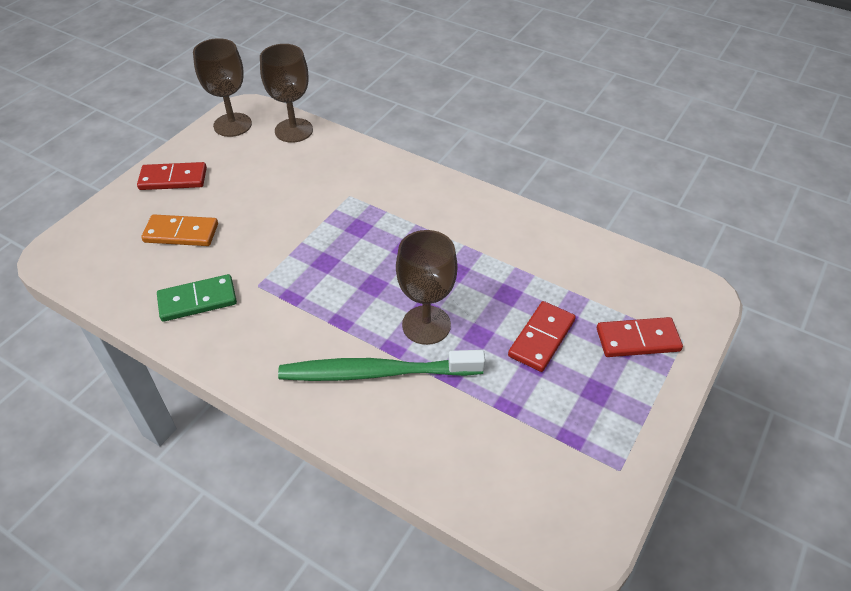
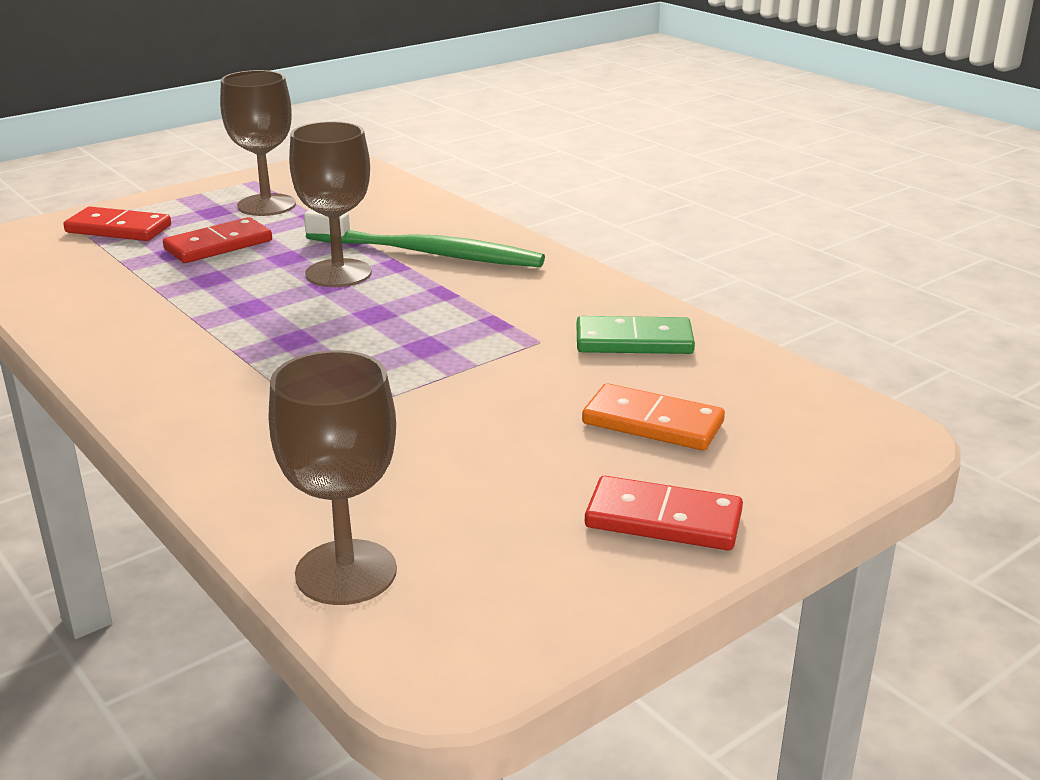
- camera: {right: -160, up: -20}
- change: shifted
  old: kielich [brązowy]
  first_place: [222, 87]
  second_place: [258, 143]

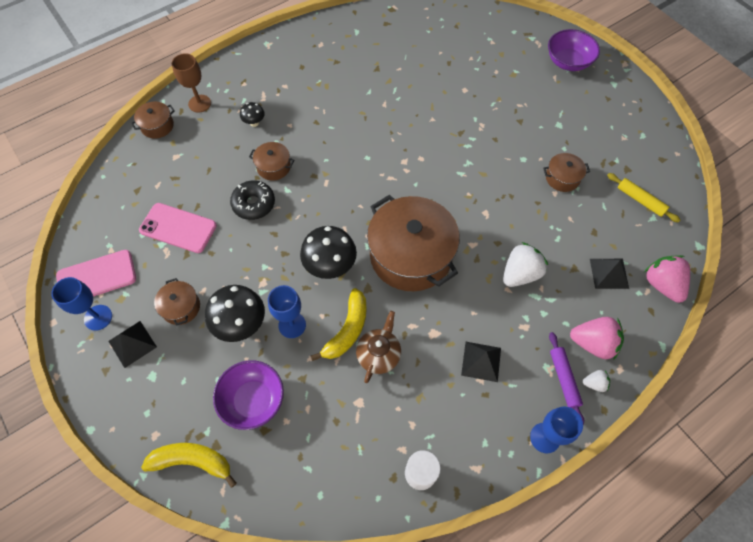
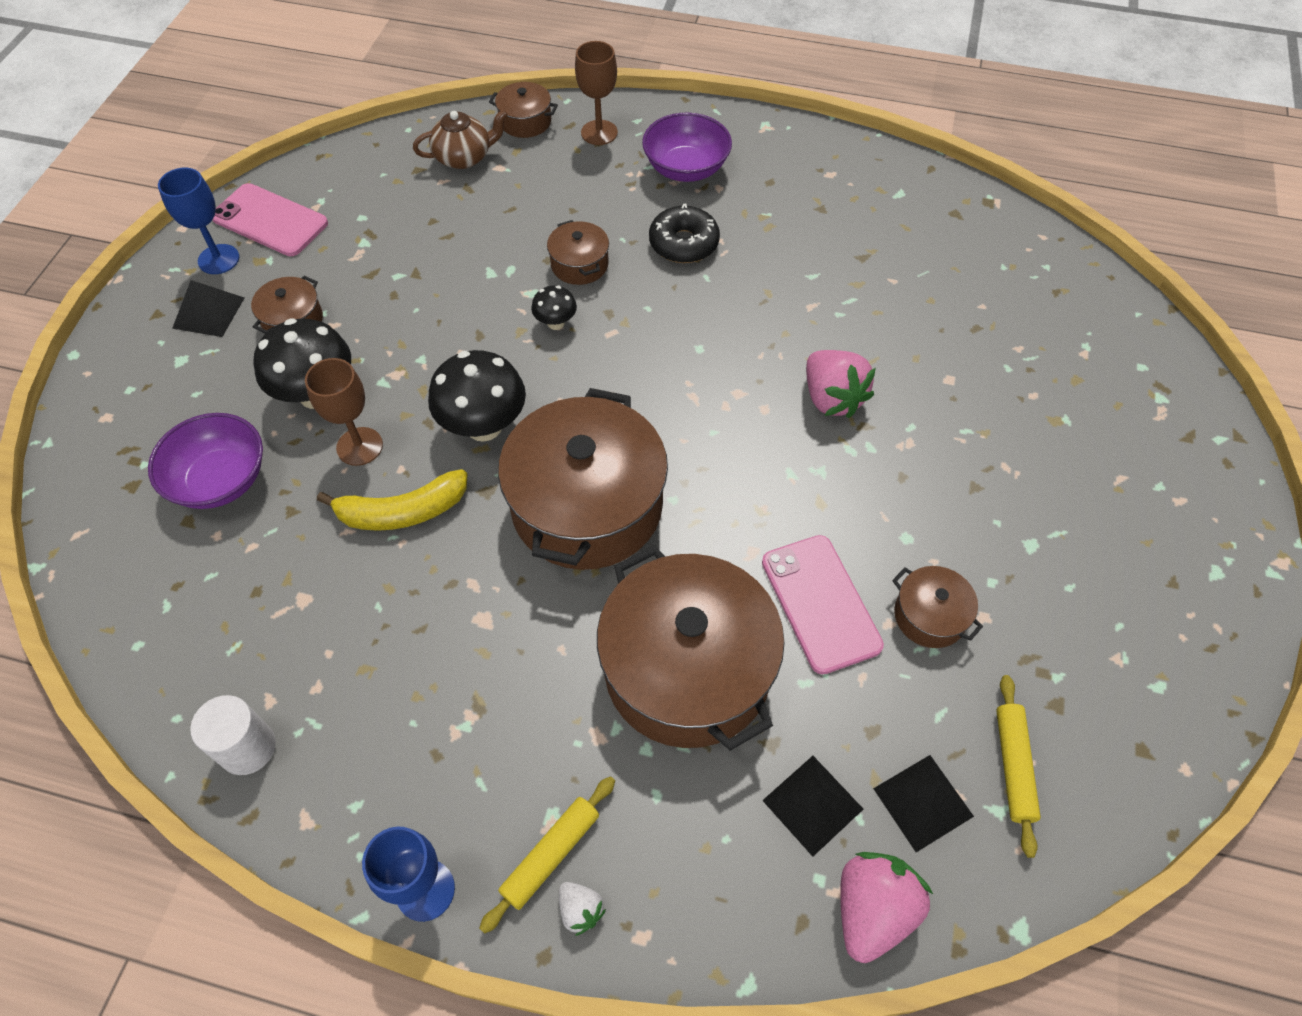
- camera: {right: 50, up: -5}
- change: shifted
  old: miska [fioletowy]
  first_place: [574, 50]
  second_place: [687, 147]
- change: shifted
  old: grzyb [czarny]
  first_place: [252, 114]
  second_place: [554, 308]
- change: shifted
  old: donut [czarny]
  first_place: [252, 200]
  second_place: [684, 233]
- change: shifted
  old: telefon [różowy]
  first_place: [178, 228]
  second_place: [823, 605]
- change: swapped
  old: truskawka [biały]
  new: garnek [brązowy]
  first_place: [525, 264]
  second_place: [691, 648]
- change: repainted
  old: kielich [niebieski]
  new: kielich [brązowy]
  first_place: [287, 311]
  second_place: [344, 412]
- change: shifted
  old: imbryk [brązowy]
  first_place: [378, 347]
  second_place: [460, 139]
- change: shifted
  old: truskawka [różowy]
  first_place: [597, 338]
  second_place: [841, 384]
- change: repainted
  old: wałek do ciasta [fioletowy]
  new: wałek do ciasta [żółty]
  first_place: [566, 378]
  second_place: [547, 855]
- change: shifted
  old: piramida [czarny]
  first_place: [481, 362]
  second_place: [923, 803]
- change: gone
  old: banan [żółty]
  first_place: [189, 465]

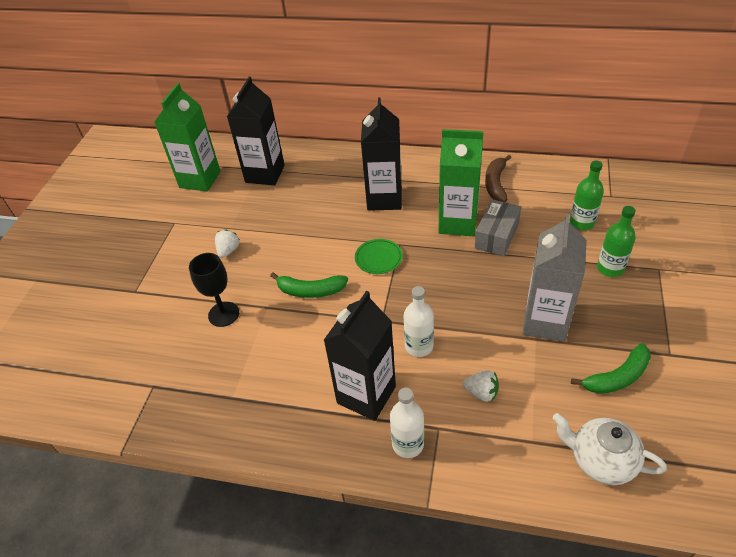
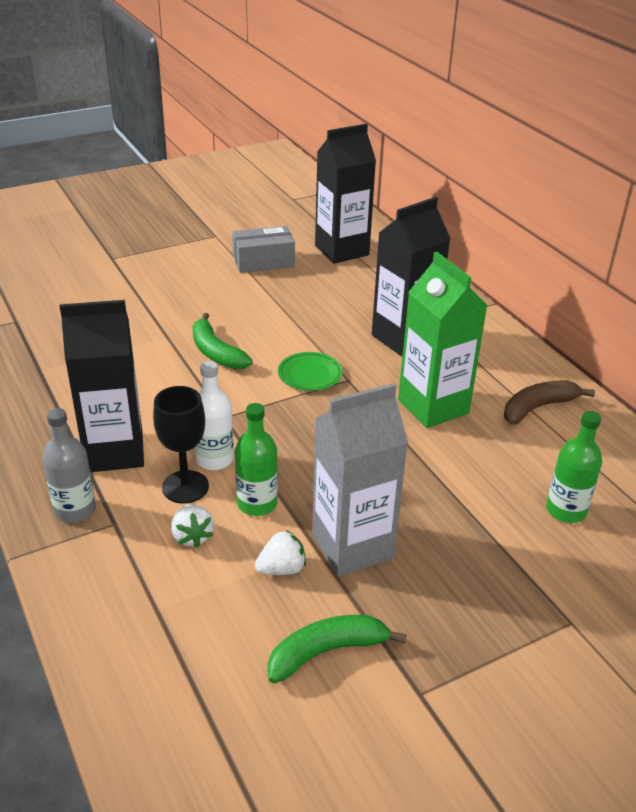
- camera: {right: 45, up: -10}
- change: gone
  old: karton mleka [zielony]
  first_place: [187, 137]
- change: shifted
  old: pudełko [szary]
  first_place: [498, 227]
  second_place: [263, 249]
- change: shifted
  old: butelka [zielony]
  first_place: [616, 241]
  second_place: [256, 459]
- change: shifted
  old: truskawka [biały]
  first_place: [227, 244]
  second_place: [280, 552]
- change: shifted
  old: kielich [czarny]
  first_place: [214, 290]
  second_place: [181, 445]
- change: rotated
  old: banan [zielony]
  first_place: [611, 368]
  second_place: [337, 649]
  degrees: 135
- change: repainted
  old: butelka [biały]
  new: butelka [szary]
  first_place: [407, 422]
  second_place: [69, 465]
- change: gone
  old: imbryk [biały]
  first_place: [610, 449]

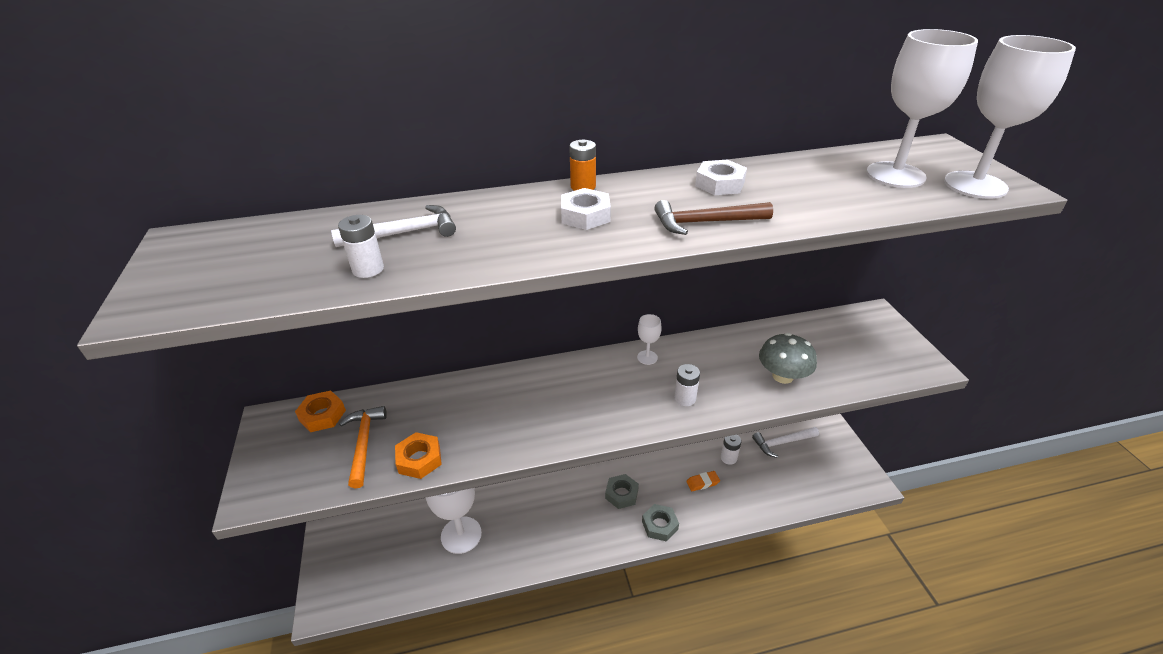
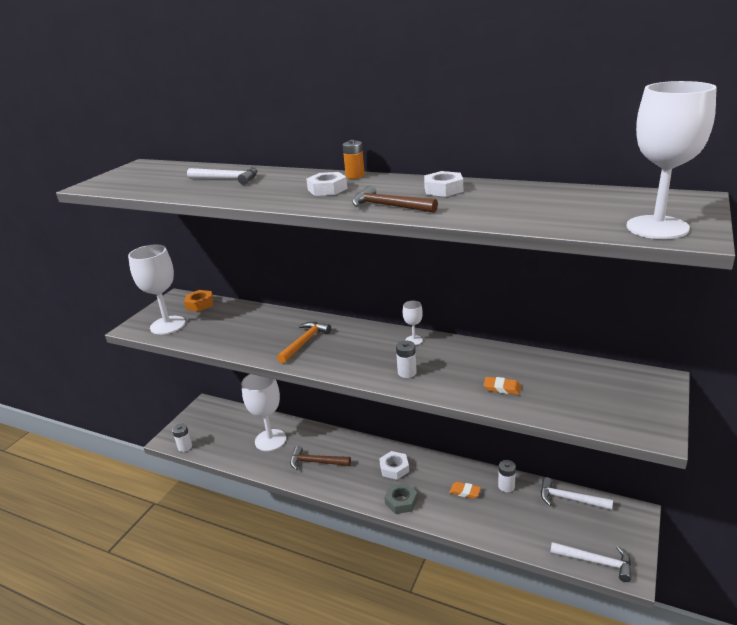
- camera: {right: 40, up: -10}
- change: shifted
  old: kielich [biały]
  first_place: [922, 108]
  second_place: [156, 289]
- change: shifted
  old: bateria [biały]
  first_place: [361, 246]
  second_place: [182, 438]
- change: swapped
  old: grzyb [szary]
  new: gumka do mazania [pomarańczowy]
  first_place: [788, 358]
  second_place: [502, 386]
- change: shifted
  old: młotek [pomarańczowy]
  first_place: [363, 447]
  second_place: [304, 342]
- change: gone
  old: nakrętka [pomarańczowy]
  first_place: [418, 455]
- change: repainted
  old: nakrętka [szary]
  new: nakrętka [biały]
  first_place: [622, 491]
  second_place: [394, 465]
- change: new
  new: młotek [brązowy]
  second_place: [320, 458]
- change: new
  new: młotek [biały]
  second_place: [590, 562]

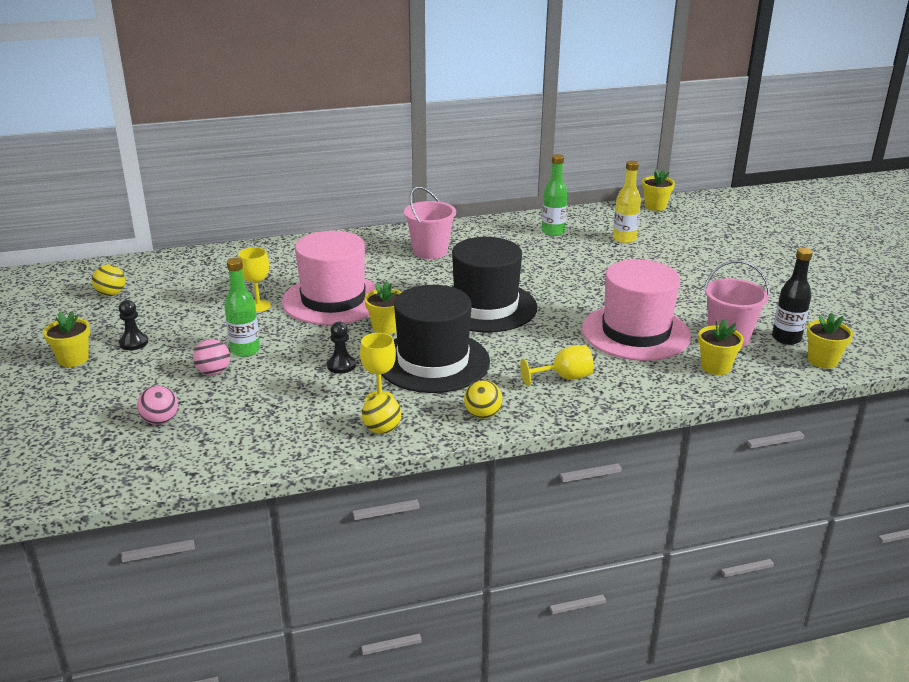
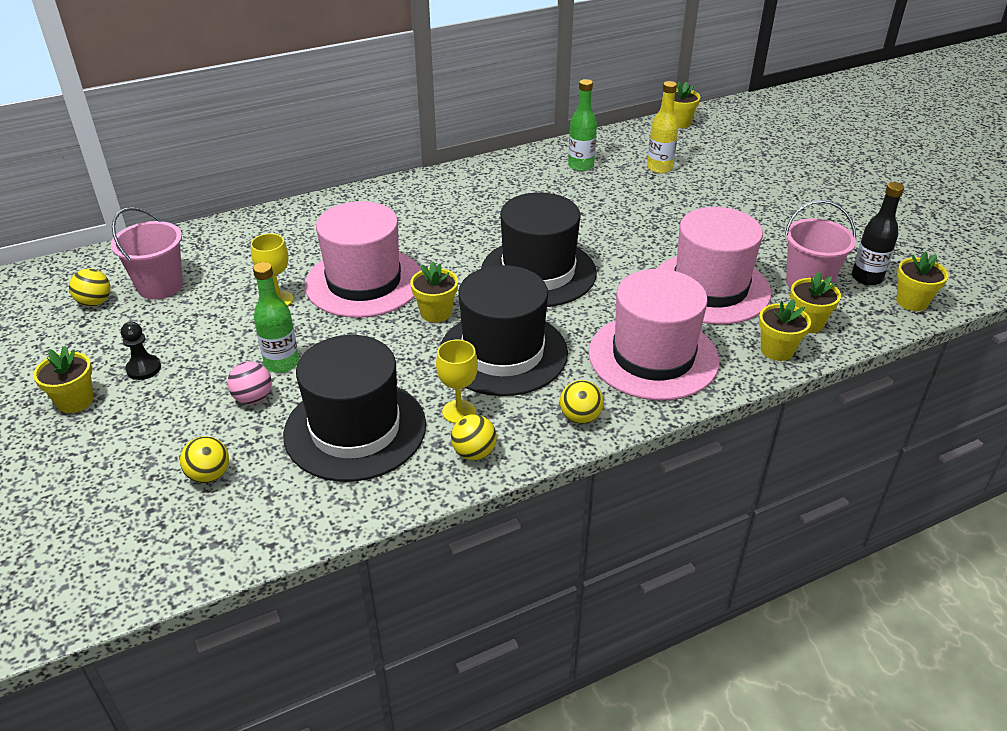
- camera: {right: -10, up: 10}
- change: shifted
  old: wiadro [różowy]
  first_place: [430, 223]
  second_place: [147, 253]
- change: gone
  old: pionek [czarny]
  first_place: [341, 348]
- change: swapped
  old: kielich [żółty]
  new: kapelusz [różowy]
  first_place: [557, 365]
  second_place: [653, 334]
- change: repainted
  old: piłka [różowy]
  new: piłka [żółty]
  first_place: [157, 405]
  second_place: [204, 459]
- change: new
  new: doniczka [żółty]
  second_place: [785, 330]
- change: new
  new: kapelusz [czarny]
  second_place: [354, 408]

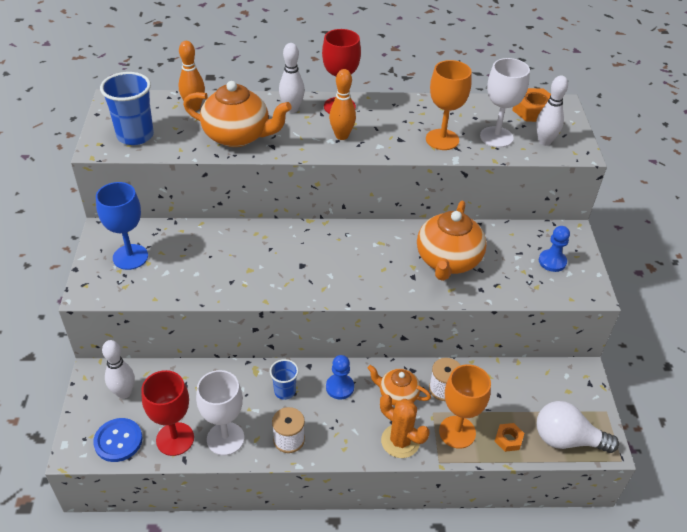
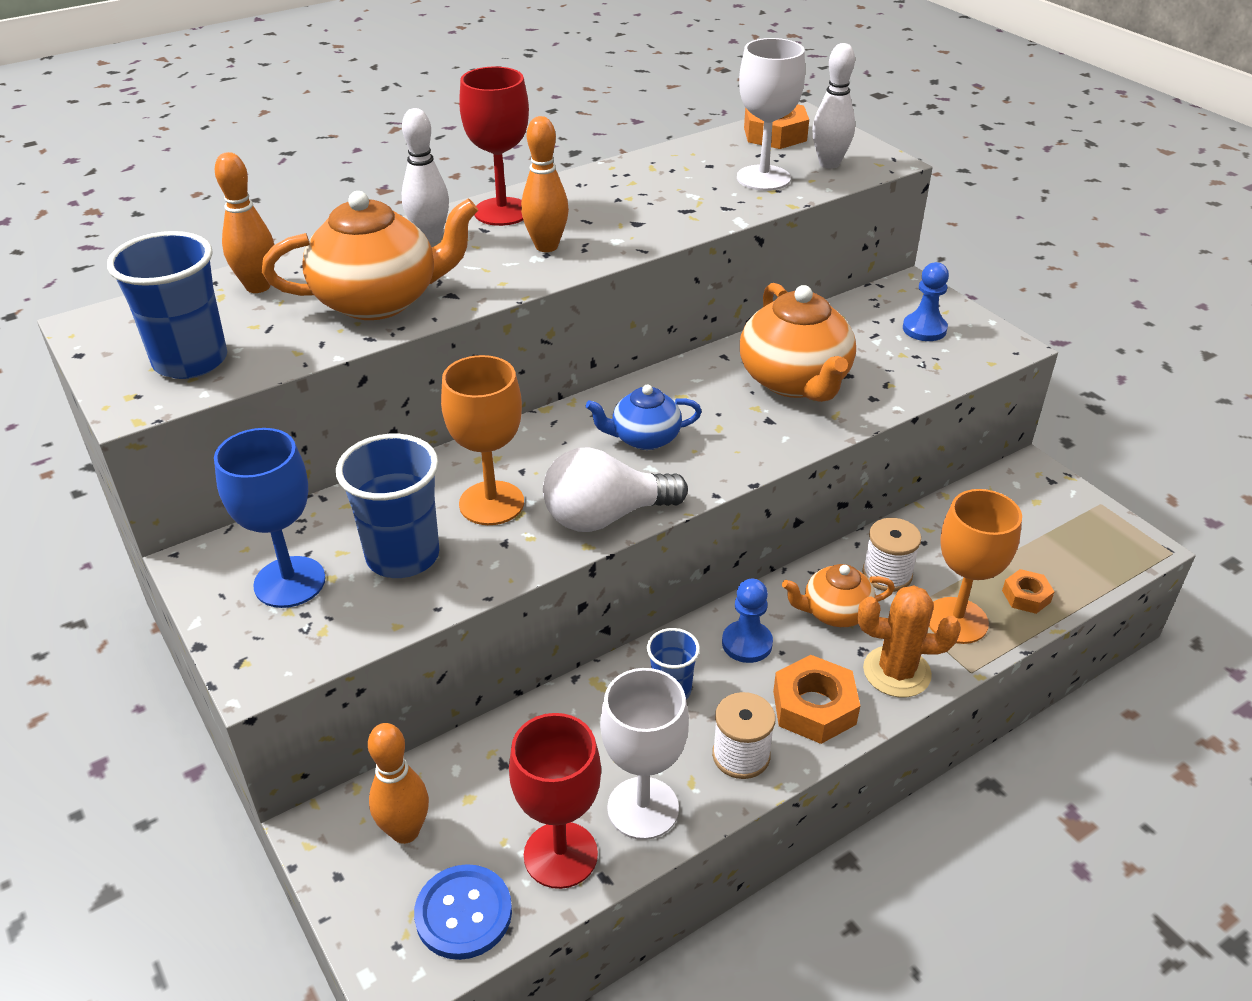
- camera: {right: -30, up: -5}
- change: shifted
  old: kielich [pomarańczowy]
  first_place: [449, 105]
  second_place: [482, 440]
- change: repainted
  old: kręgiel [biały]
  new: kręgiel [pomarańczowy]
  first_place: [118, 369]
  second_place: [398, 783]
- change: shifted
  old: żarówka [biały]
  first_place: [577, 427]
  second_place: [615, 489]
- change: new
  new: imbryk [niebieski]
  second_place: [644, 417]
- change: new
  new: szklanka [niebieski]
  second_place: [387, 506]
- change: new
  new: nakrętka [pomarańczowy]
  second_place: [816, 699]

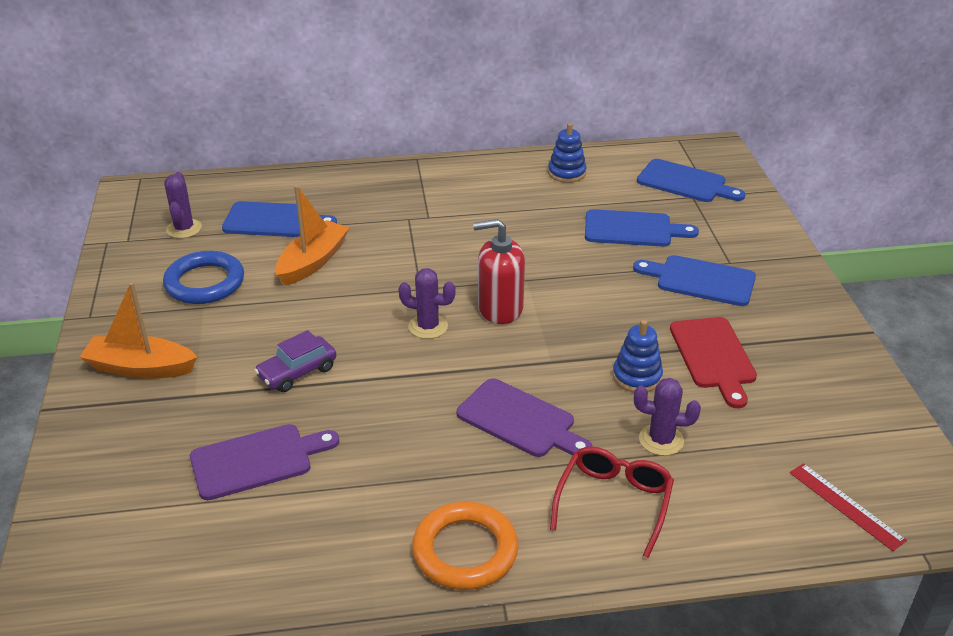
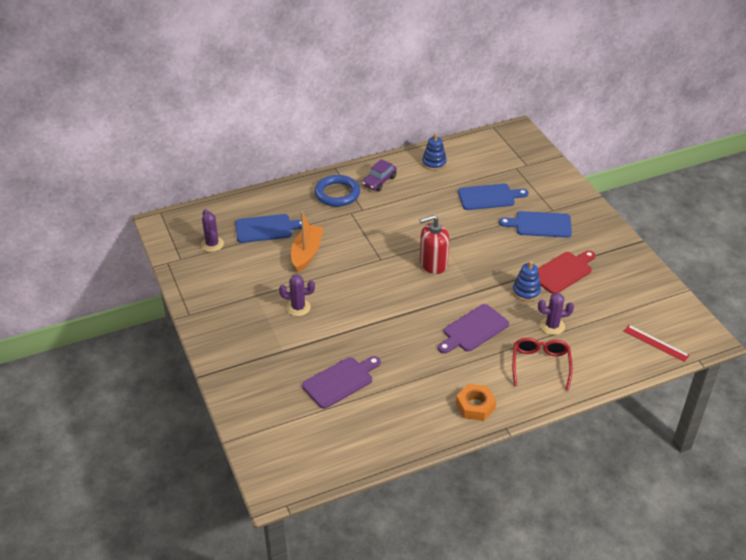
- camera: {right: -15, up: 5}
- change: gone
  old: deska do krojenia [niebieski]
  first_place: [691, 180]
- change: shifted
  old: pierścień [niebieski]
  first_place: [203, 277]
  second_place: [337, 191]
- change: shifted
  old: kaktus [fioletowy]
  first_place: [427, 303]
  second_place: [297, 295]
- change: gone
  old: łódka [pomarańczowy]
  first_place: [138, 330]
- change: rotated
  old: deska do krojenia [czerwony]
  first_place: [713, 362]
  second_place: [566, 272]
  degrees: -105
- change: shifted
  old: samochód [fioletowy]
  first_place: [295, 361]
  second_place: [379, 175]
- change: rotated
  old: deska do krojenia [fioletowy]
  first_place: [524, 417]
  second_place: [473, 328]
  degrees: 120
- change: swapped
  old: pierścień [pomarańczowy]
  new: nakrętka [pomarańczowy]
  first_place: [465, 546]
  second_place: [476, 402]

